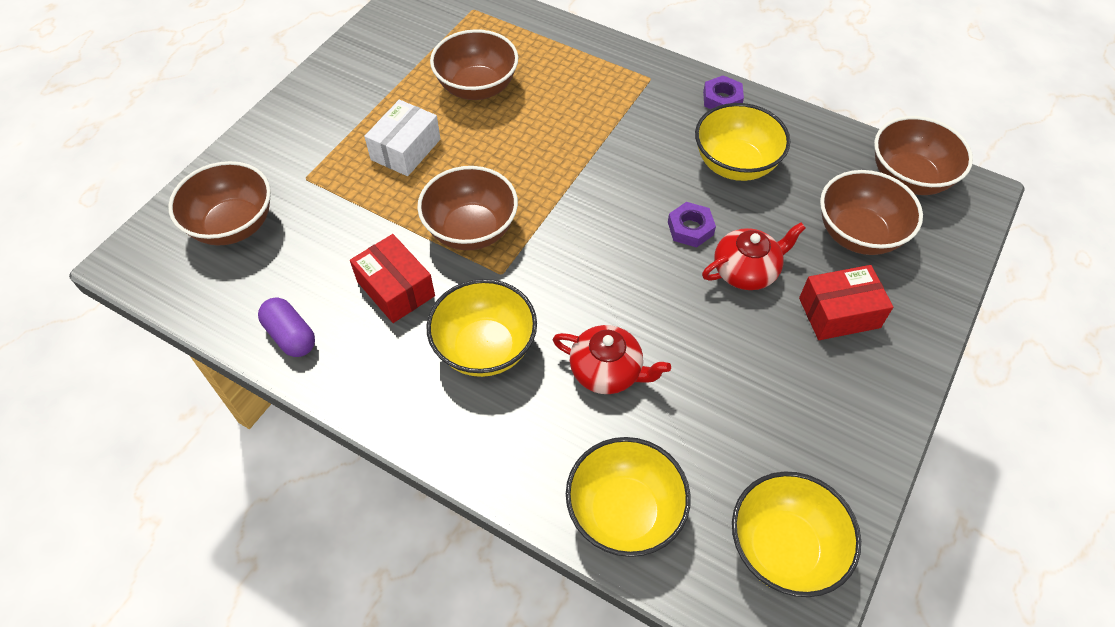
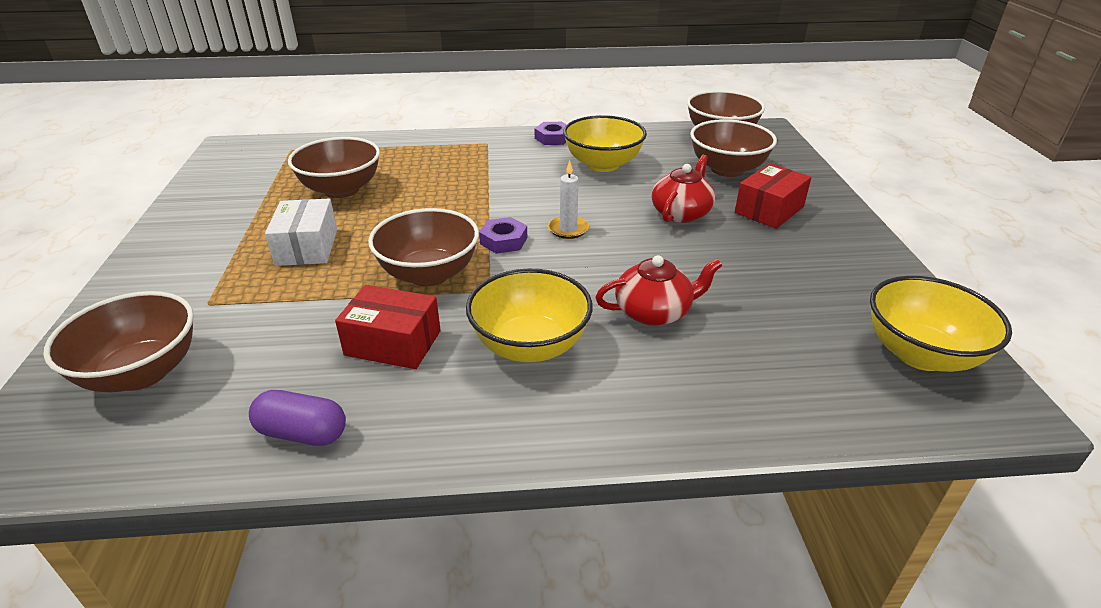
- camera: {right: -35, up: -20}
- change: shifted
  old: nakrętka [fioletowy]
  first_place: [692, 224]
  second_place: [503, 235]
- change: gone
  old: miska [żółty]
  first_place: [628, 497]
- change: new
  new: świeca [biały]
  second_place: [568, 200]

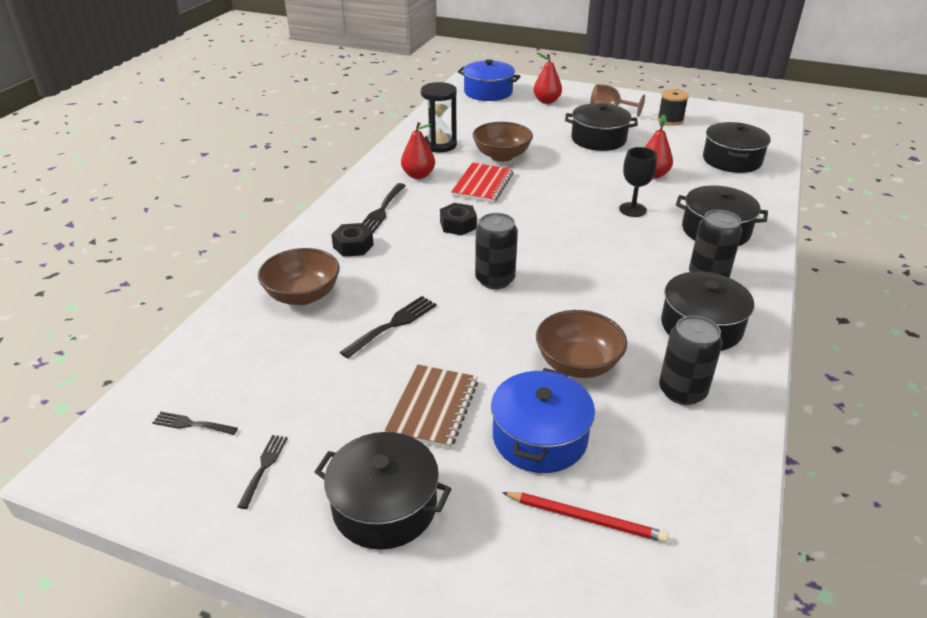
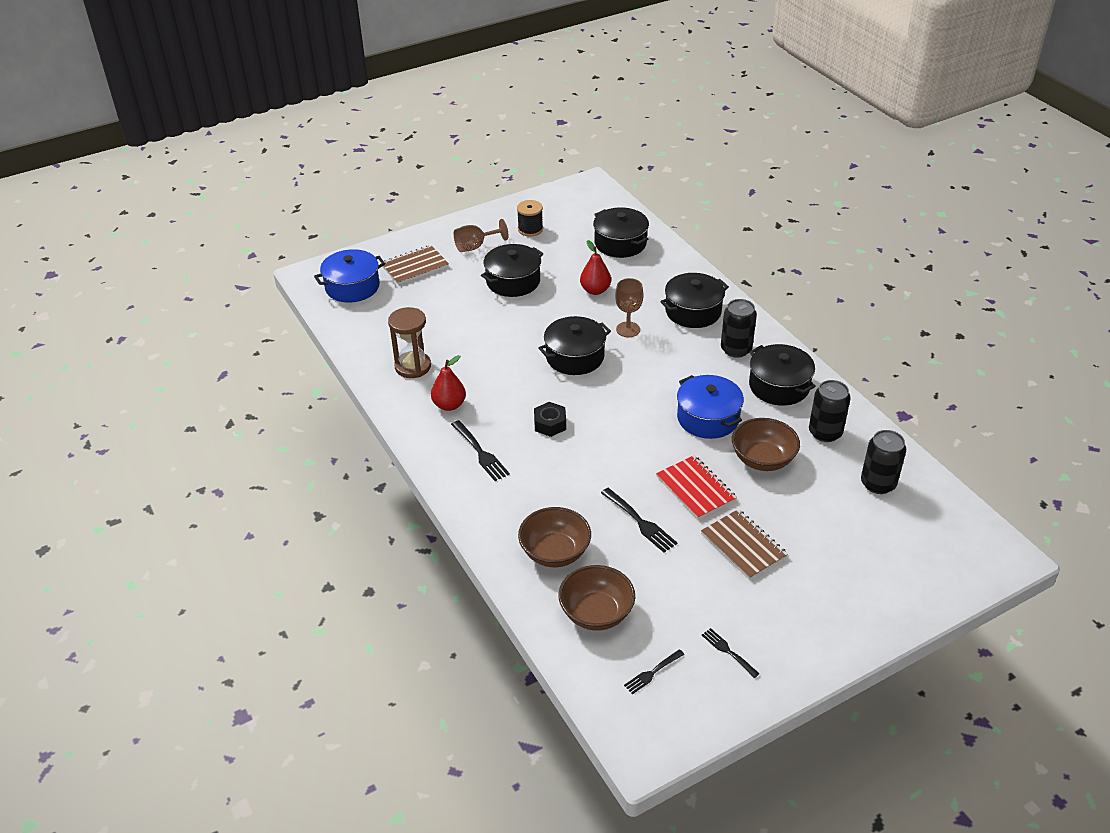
- camera: {right: -50, up: 5}
- change: swapped
  old: gruszka [czerwony]
  new: zeszyt [brązowy]
  first_place: [547, 78]
  second_place: [415, 265]
- change: repainted
  old: klepsydra [czarny]
  new: klepsydra [brązowy]
  first_place: [439, 117]
  second_place: [409, 342]
- change: shifted
  old: miska [brązowy]
  first_place: [503, 142]
  second_place: [597, 598]
- change: repainted
  old: kielich [czarny]
  new: kielich [brązowy]
  first_place: [638, 182]
  second_place: [629, 307]
- change: shifted
  old: zeszyt [czerwony]
  first_place: [482, 183]
  second_place: [696, 487]
- change: shifted
  old: puszka [czarny]
  first_place: [496, 251]
  second_place: [883, 462]
- change: gone
  old: nakrętka [czarny]
  first_place: [352, 240]
- change: rotated
  old: widelec [czarny]
  first_place: [388, 327]
  second_place: [639, 520]
  degrees: 150
- change: shifted
  old: garnek [niebieski]
  first_place: [543, 420]
  second_place: [710, 407]
- change: shifted
  old: garnek [czarny]
  first_place: [383, 491]
  second_place: [575, 345]
- change: gone
  old: ołówek [czerwony]
  first_place: [585, 517]

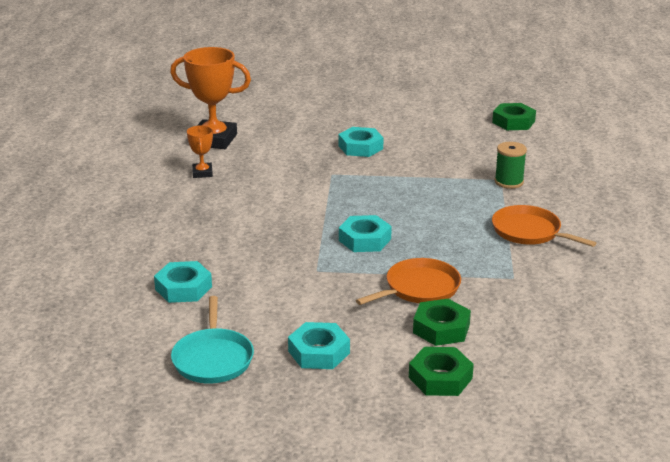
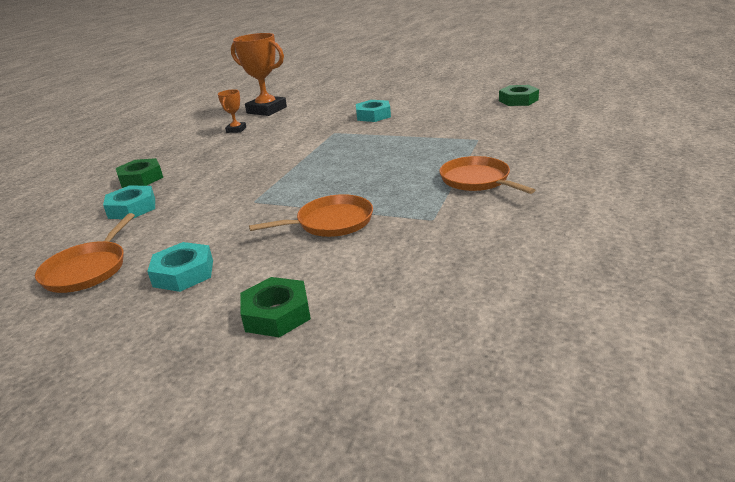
- camera: {right: 20, up: 0}
- change: gone
  old: szpulka [zielony]
  first_place: [511, 165]
- change: gone
  old: nakrętka [turkusowy]
  first_place: [365, 233]
- change: repainted
  old: patelnia [turkusowy]
  new: patelnia [pomarańczowy]
  first_place: [212, 339]
  second_place: [85, 253]
- change: shifted
  old: nakrętka [zielony]
  first_place: [442, 322]
  second_place: [139, 173]

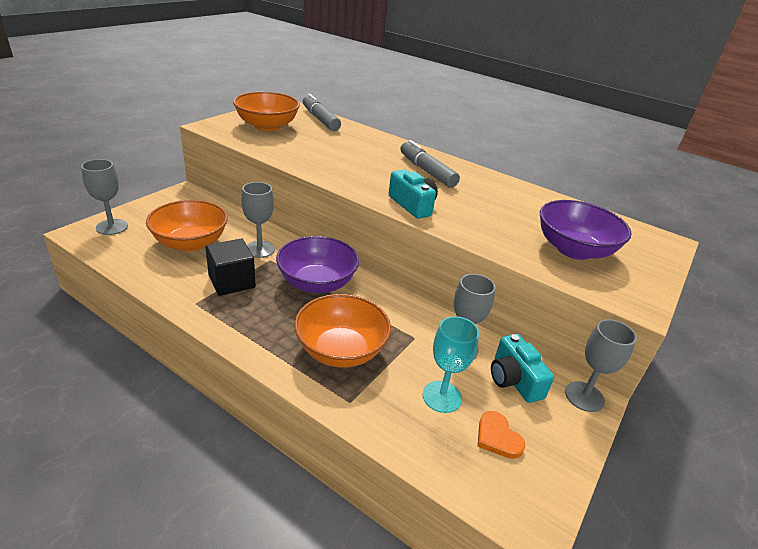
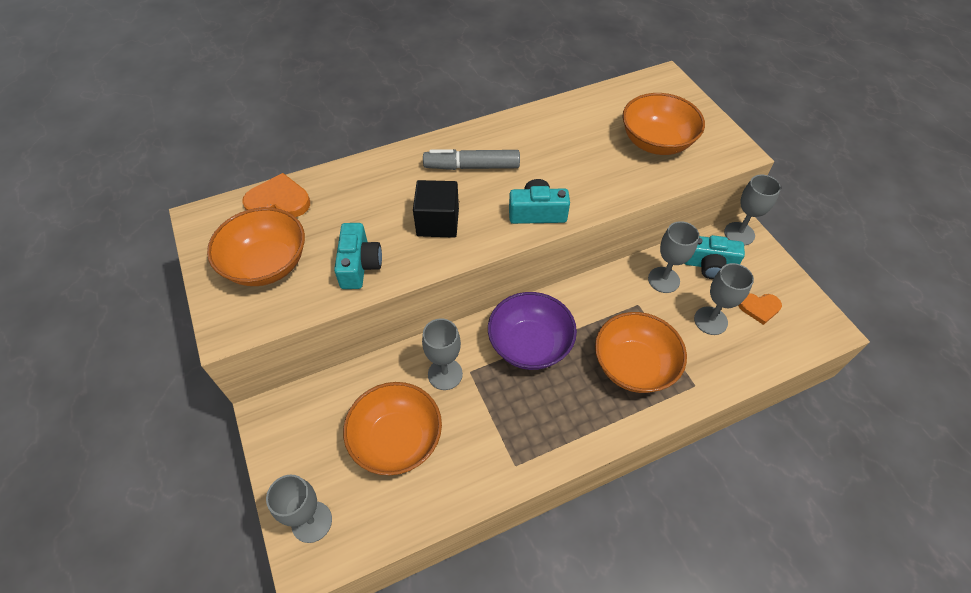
- camera: {right: -55, up: 20}
- change: swapped
  old: flamaster [szary]
  new: serce [pomarańczowy]
  first_place: [322, 112]
  second_place: [276, 195]
- change: repainted
  old: miska [fioletowy]
  new: miska [pomarańczowy]
  first_place: [586, 230]
  second_place: [663, 124]
- change: shifted
  old: sześcian [czarny]
  first_place: [230, 267]
  second_place: [436, 209]
- change: repainted
  old: kielich [turkusowy]
  new: kielich [szary]
  first_place: [451, 364]
  second_place: [724, 299]
- change: new
  new: aparat fotograficzny [turkusowy]
  second_place: [358, 256]

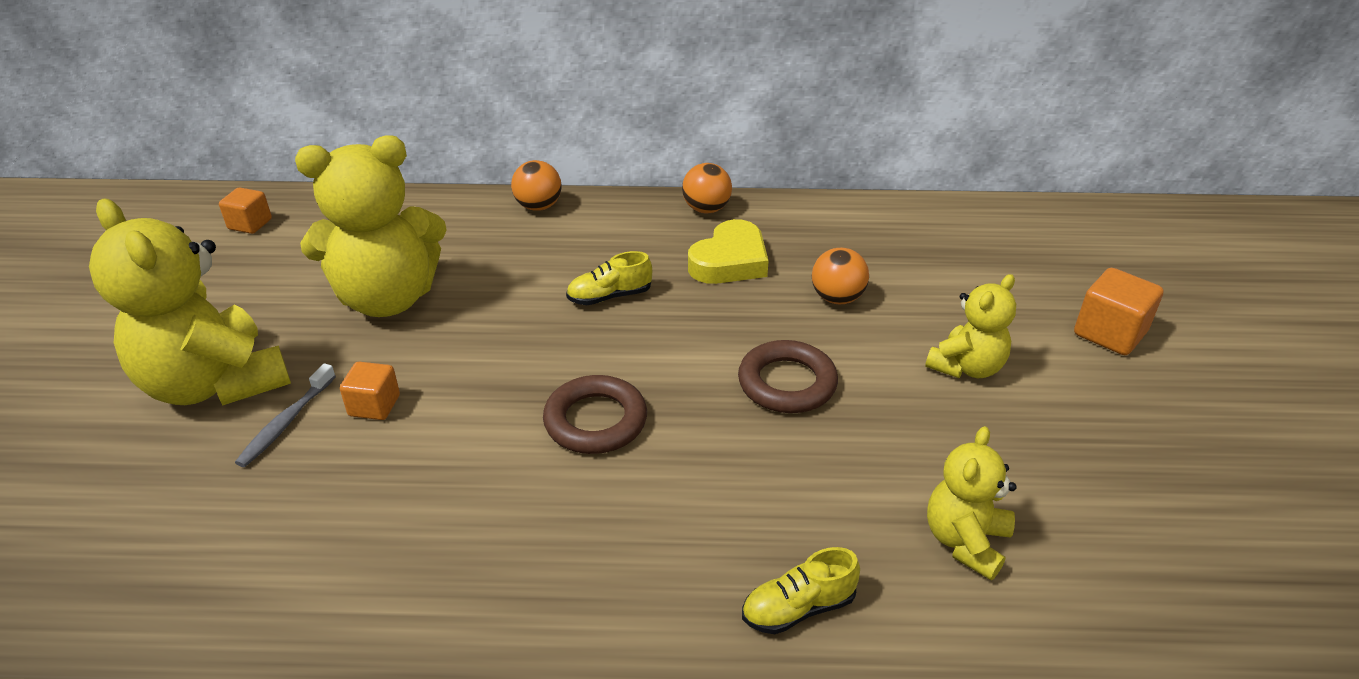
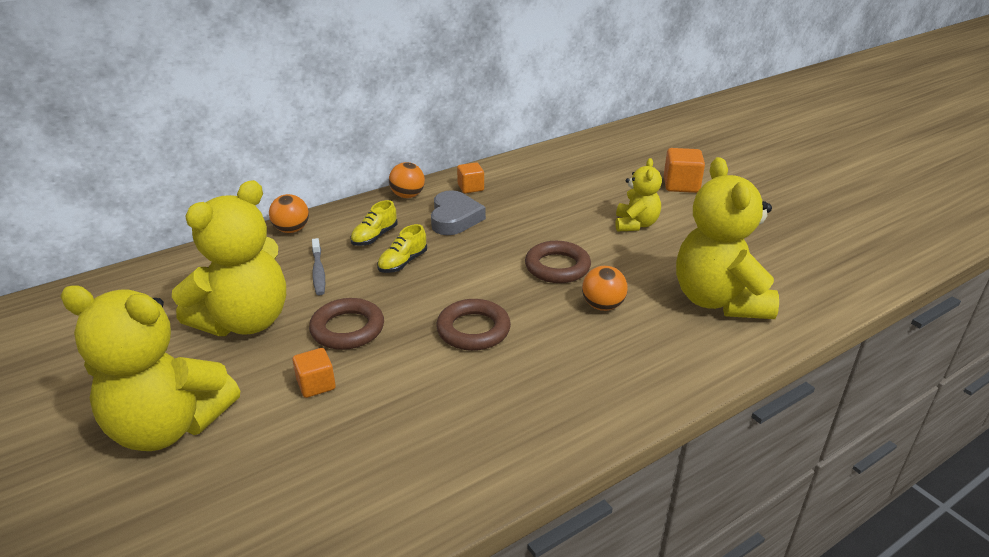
- camera: {right: -35, up: -5}
- change: shifted
  old: sześcian [pomarańczowy]
  first_place: [245, 210]
  second_place: [470, 178]
- change: repainted
  old: serce [żółty]
  new: serce [szary]
  first_place: [728, 251]
  second_place: [458, 212]
- change: shifted
  old: piłka [pomarańczowy]
  first_place: [840, 276]
  second_place: [605, 288]
- change: shifted
  old: szczoteczka do zębów [szary]
  first_place: [285, 415]
  second_place: [318, 267]
- change: scaled
  old: miś [żółty]
  first_place: [972, 503]
  second_place: [727, 238]
  factor: 1.85
- change: shifted
  old: but [żółty]
  first_place: [801, 590]
  second_place: [374, 223]
- change: new
  new: pierścień [brązowy]
  second_place: [346, 324]

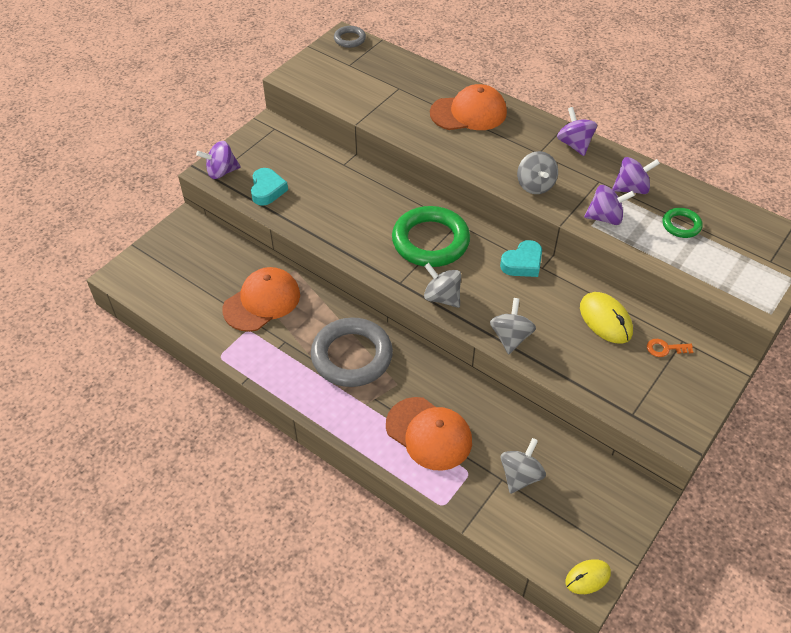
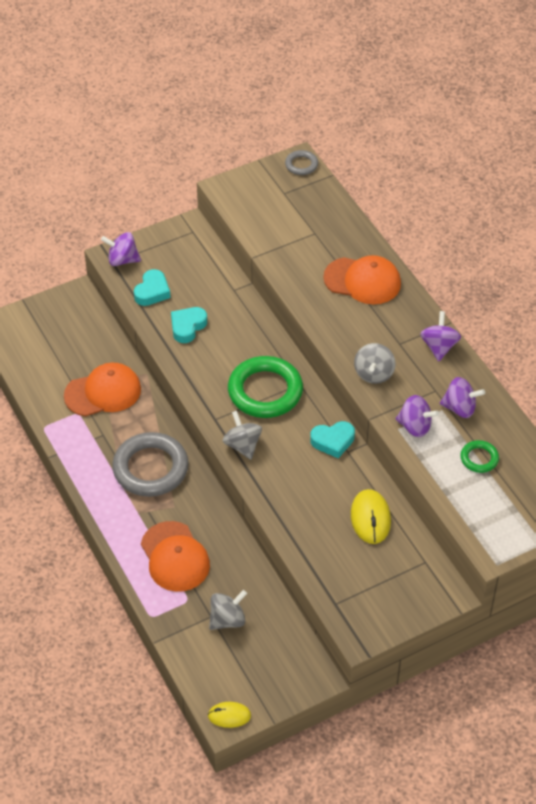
- camera: {right: 25, up: 0}
- change: gone
  old: bączek [szary]
  first_place: [513, 326]
- change: gone
  old: klucz [pomarańczowy]
  first_place: [670, 348]
- change: new
  new: serce [turkusowy]
  second_place: [189, 325]

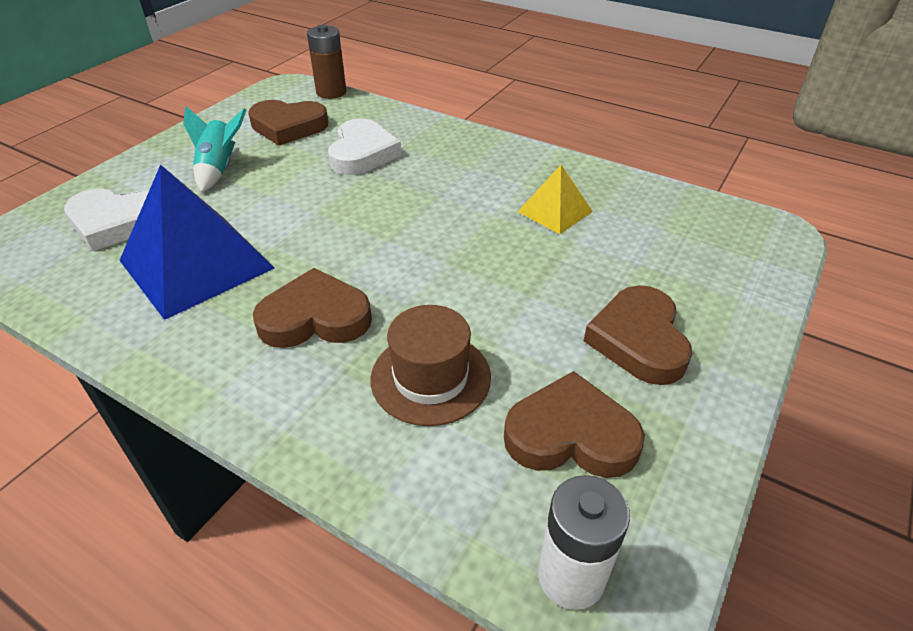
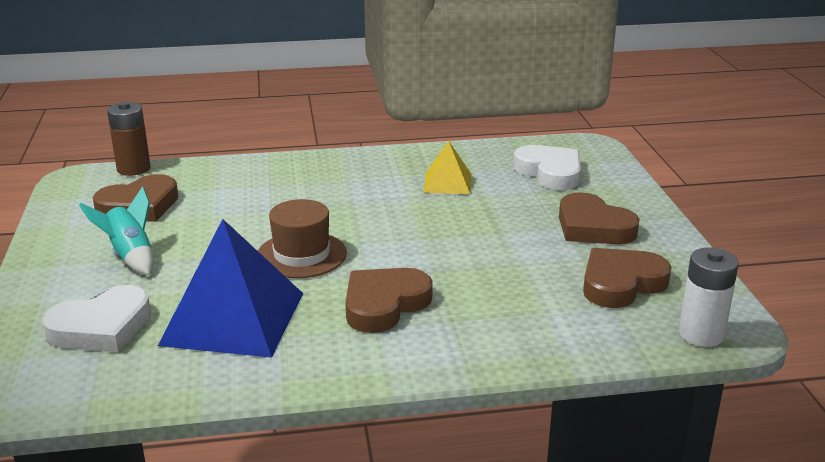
- camera: {right: -40, up: -15}
- change: shifted
  old: serce [biały]
  first_place: [365, 146]
  second_place: [547, 167]
- change: shifted
  old: kapelusz [brązowy]
  first_place: [431, 365]
  second_place: [302, 238]

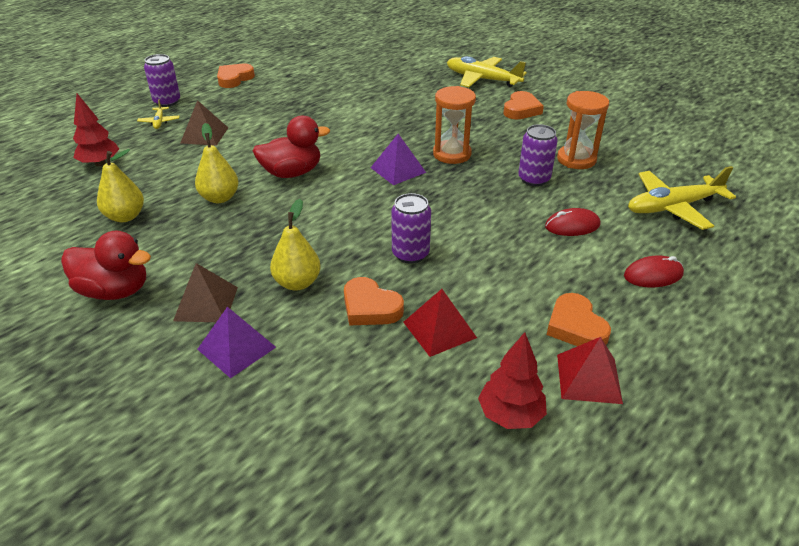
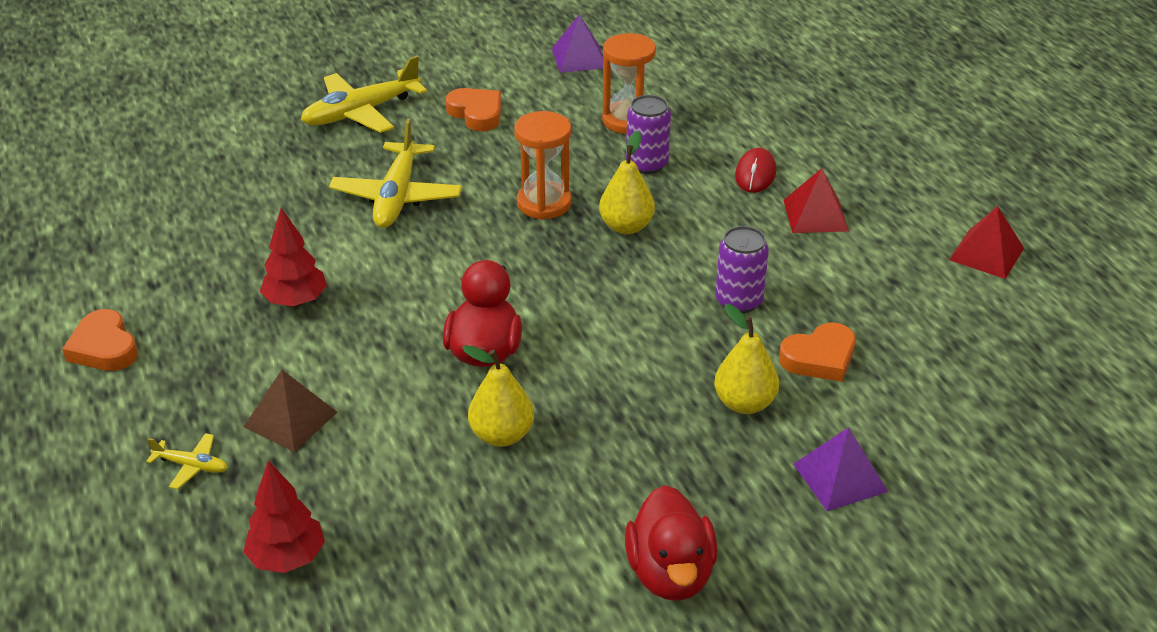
- camera: {right: -65, up: 0}
- change: gone
  old: puszka [fioletowy]
  first_place: [162, 80]
- change: shifted
  old: piramida [fioletowy]
  first_place: [398, 159]
  second_place: [577, 43]
- change: shifted
  old: gruszka [żółty]
  first_place: [120, 185]
  second_place: [627, 182]
- change: shifted
  old: samolot [żółty]
  first_place: [682, 198]
  second_place: [395, 173]
- change: rotated
  old: kaczka [czerwony]
  first_place: [106, 265]
  second_place: [671, 543]
  degrees: 135
- change: gone
  old: myszka [czerwony]
  first_place: [654, 271]
- change: gone
  old: piramida [brązowy]
  first_place: [205, 292]
- change: shifted
  old: piramida [czerwony]
  first_place: [440, 323]
  second_place: [816, 200]
- change: gone
  old: serce [pomarańczowy]
  first_place: [579, 319]
- change: shifted
  old: drzewko [czerwony]
  first_place: [512, 380]
  second_place: [293, 257]

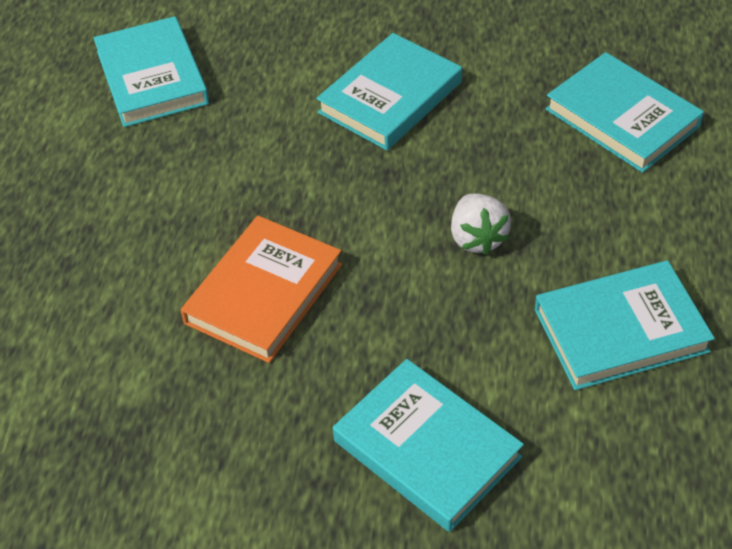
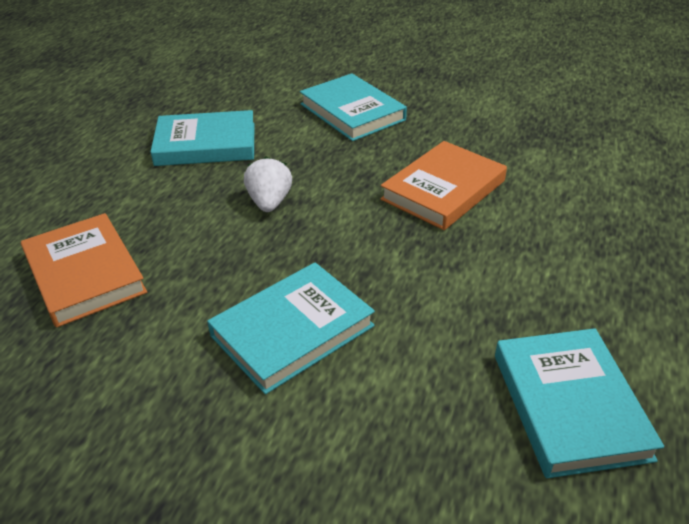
- camera: {right: -170, up: -10}
- change: repainted
  old: książka [turkusowy]
  new: książka [pomarańczowy]
  first_place: [624, 112]
  second_place: [84, 270]

